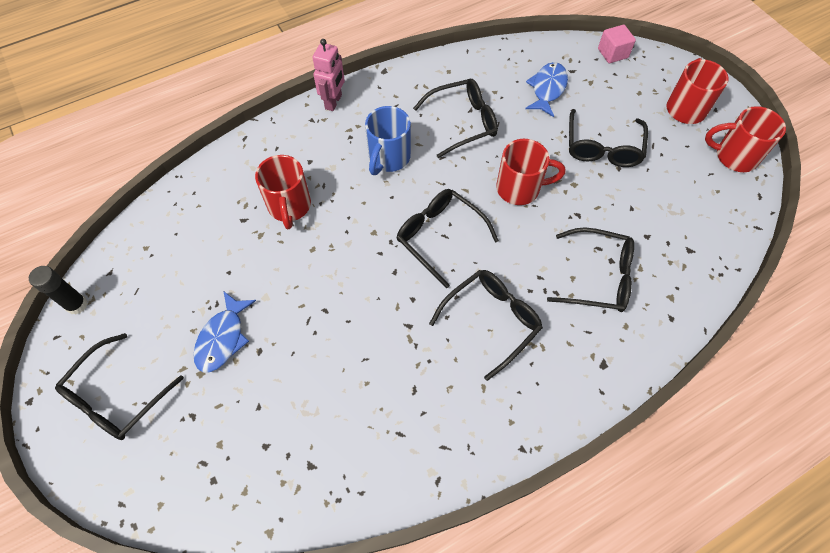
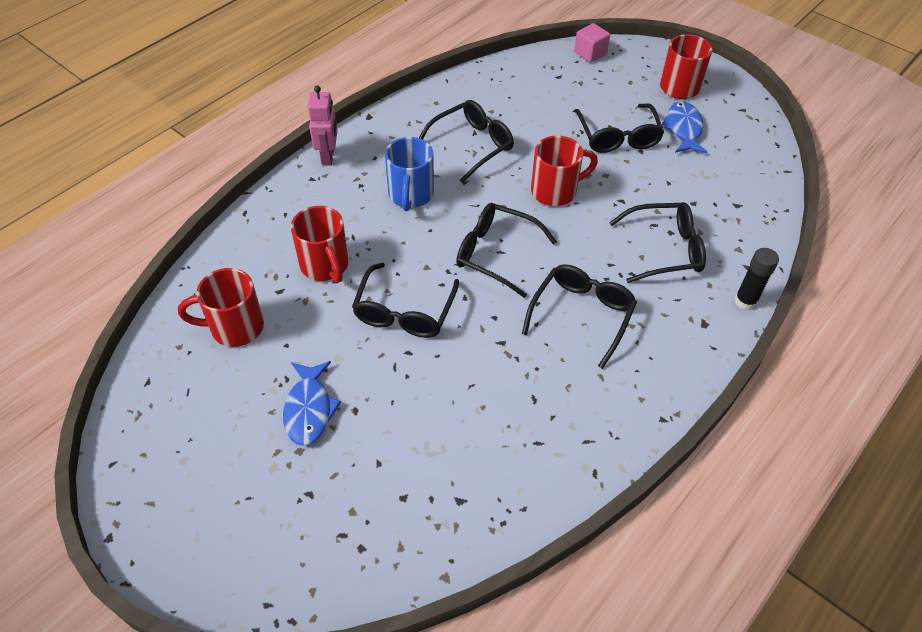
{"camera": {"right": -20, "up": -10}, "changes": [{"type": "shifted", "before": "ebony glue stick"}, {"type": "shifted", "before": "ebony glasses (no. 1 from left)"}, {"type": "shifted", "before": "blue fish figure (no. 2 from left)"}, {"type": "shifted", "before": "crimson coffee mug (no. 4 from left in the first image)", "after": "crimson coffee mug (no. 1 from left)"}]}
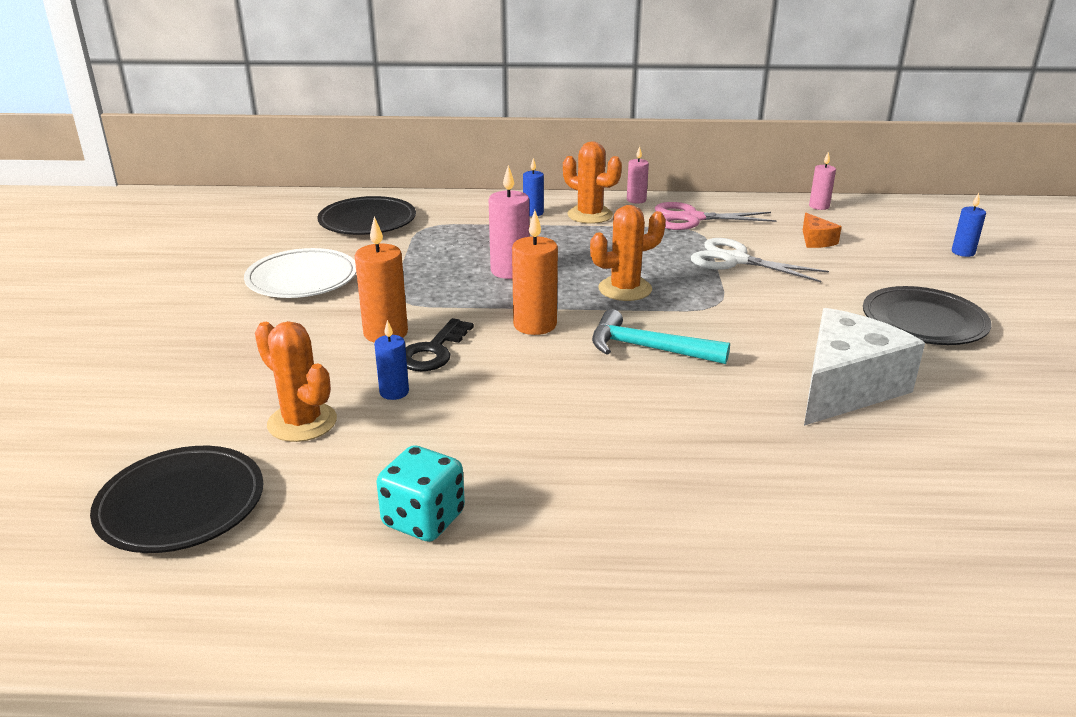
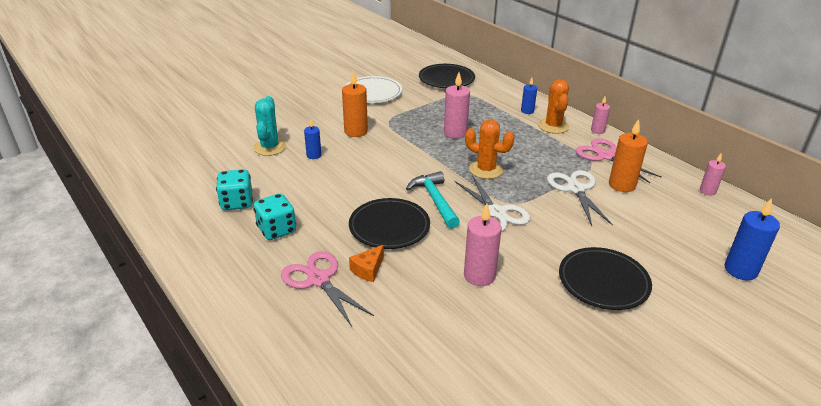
{"camera": {"right": 50, "up": 5}, "changes": [{"type": "gone", "before": "ebony key"}, {"type": "new", "after": "turquoise die (no. 2 from left)"}, {"type": "new", "after": "rose-pink pair of scissors (no. 1 from left)"}, {"type": "new", "after": "snow-white pair of scissors (no. 1 from left)"}, {"type": "shifted", "before": "ebony dinner plate (no. 1 from left)"}, {"type": "shifted", "before": "orange-coloured pillar candle (no. 2 from left)"}, {"type": "shifted", "before": "orange-coloured cheese wedge"}, {"type": "swapped", "before": "snow-white cheese wedge", "after": "rose-pink pillar candle (no. 2 from left)"}, {"type": "repainted", "before": "orange-coloured saguaro cactus (no. 1 from left)", "after": "turquoise saguaro cactus"}, {"type": "scaled", "before": "blue pillar candle (no. 3 from left)", "scale": 1.68}]}
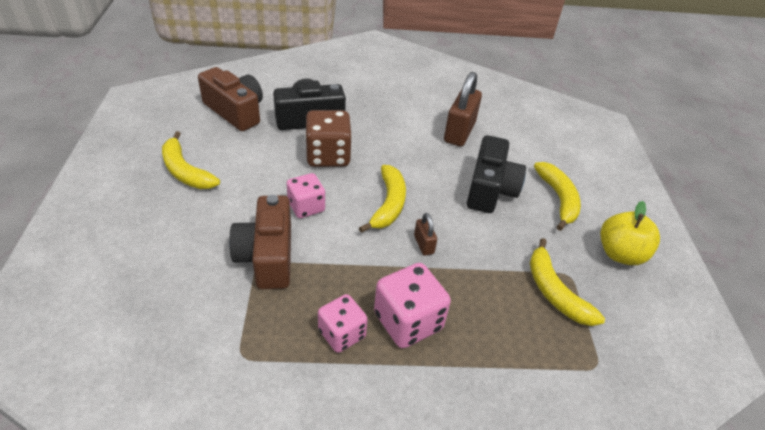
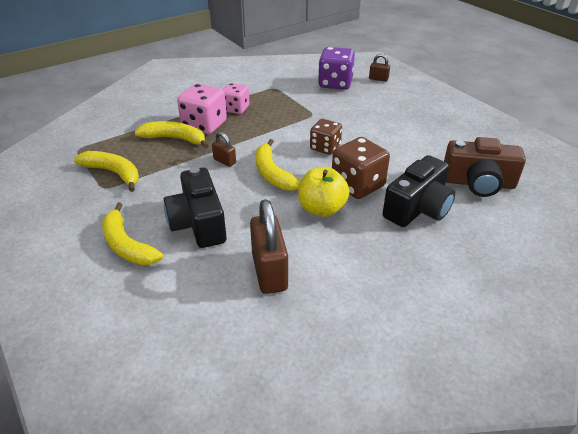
{"camera": {"right": 150, "up": -5}, "changes": [{"type": "gone", "before": "dark brown compact camera (no. 2 from left)"}, {"type": "new", "after": "violet die"}, {"type": "new", "after": "dark brown padlock (no. 3 from left)"}, {"type": "shifted", "before": "bright yellow banana (no. 1 from left in the first image)", "after": "bright yellow banana (no. 3 from left)"}, {"type": "shifted", "before": "bright yellow apple"}, {"type": "repainted", "before": "rose-pink die (no. 1 from left)", "after": "dark brown die (no. 1 from left)"}]}
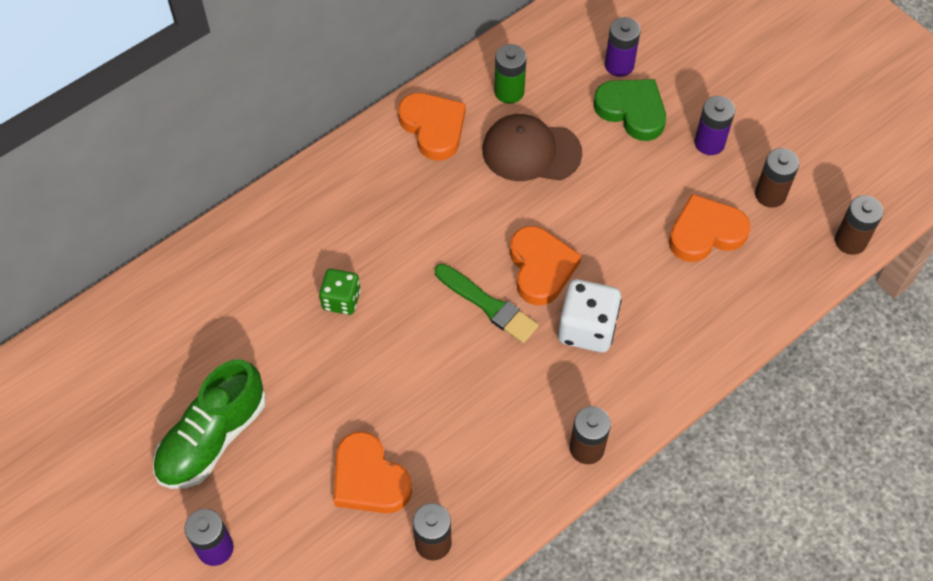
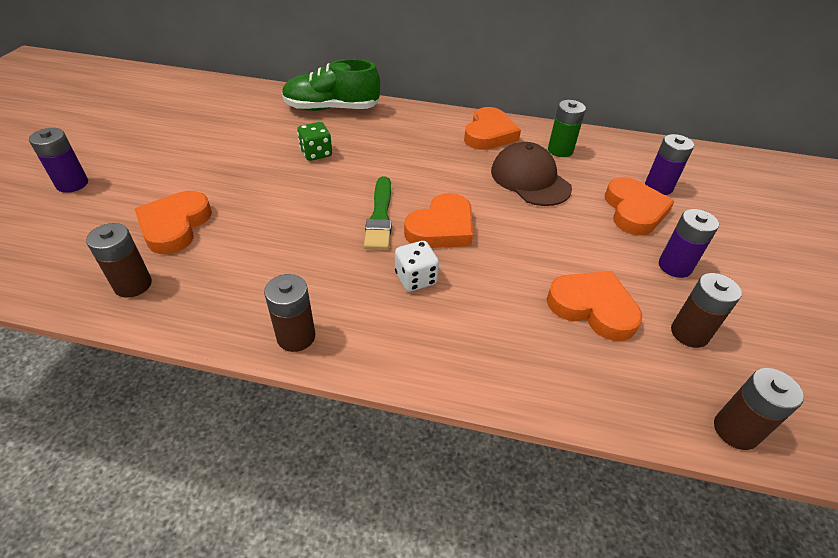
{"camera": {"right": 50, "up": -15}, "changes": [{"type": "shifted", "before": "green lace-up shoe"}, {"type": "repainted", "before": "green love heart", "after": "orange-coloured love heart (no. 5 from left)"}, {"type": "scaled", "before": "snow-white die", "scale": 0.65}]}
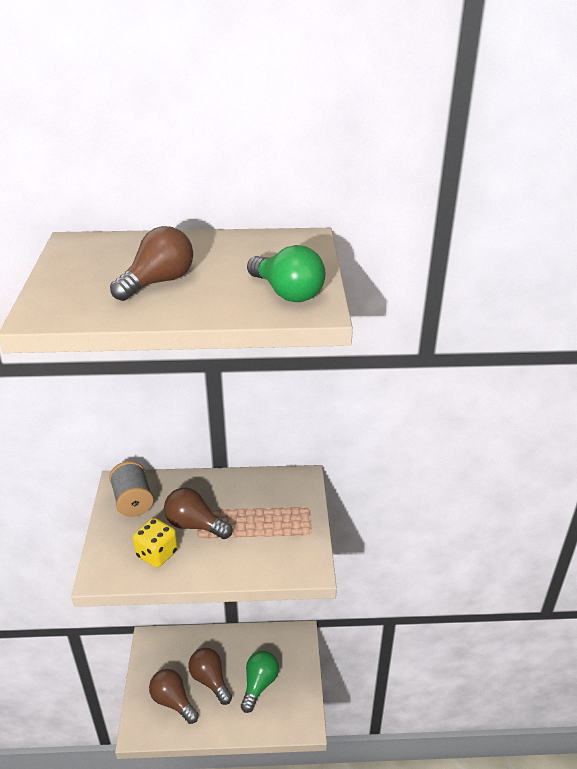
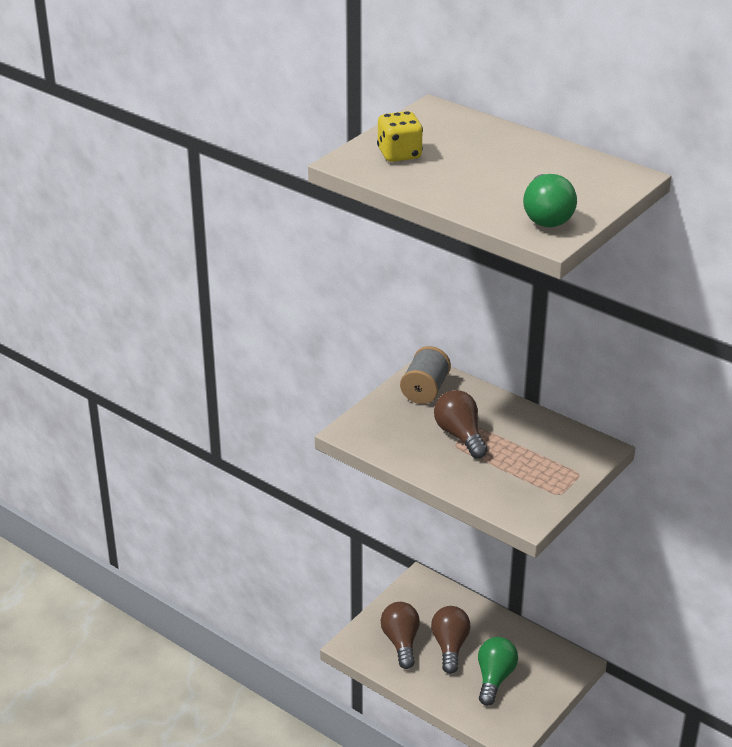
{"camera": {"right": 40, "up": 0}, "changes": [{"type": "gone", "before": "dark brown light bulb (no. 1 from left)"}, {"type": "shifted", "before": "bright yellow die"}, {"type": "rotated", "before": "green light bulb (no. 1 from left)", "turn": -45}]}
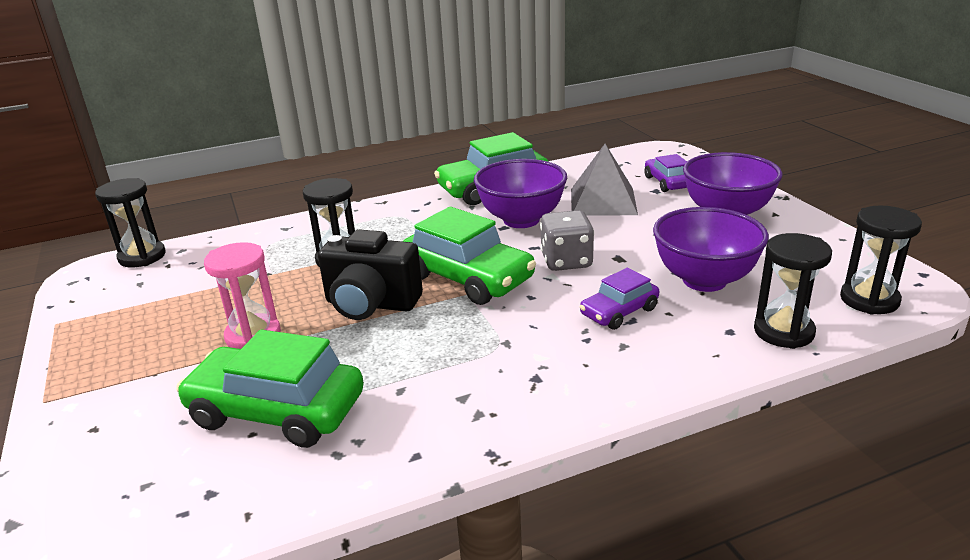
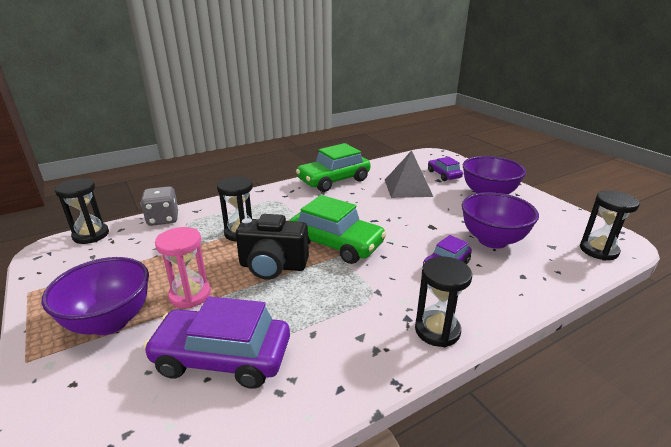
{"camera": {"right": -10, "up": 0}, "changes": [{"type": "shifted", "before": "violet bowl (no. 1 from left)"}, {"type": "shifted", "before": "gray die"}, {"type": "shifted", "before": "ebony hourglass (no. 3 from left)"}, {"type": "repainted", "before": "green toy car (no. 1 from left)", "after": "violet toy car (no. 1 from left)"}]}
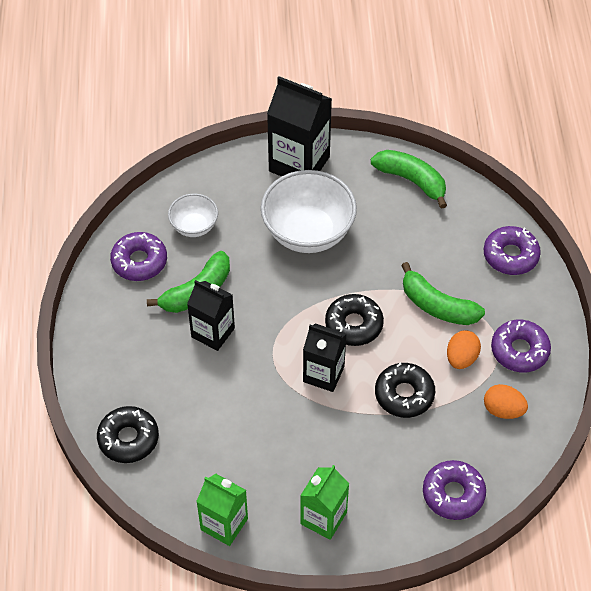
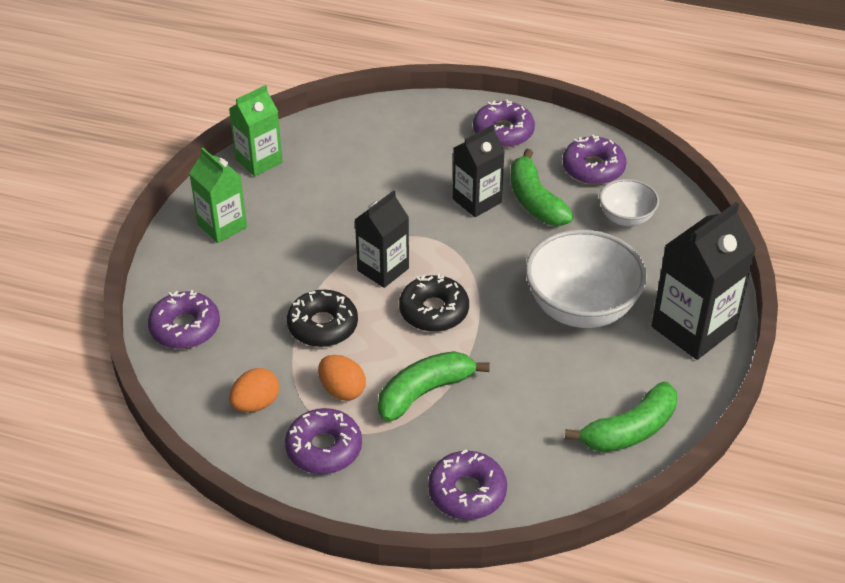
{"camera": {"right": 110, "up": -10}, "changes": [{"type": "gone", "before": "ebony donut (no. 1 from left)"}, {"type": "new", "after": "violet donut (no. 4 from left)"}]}
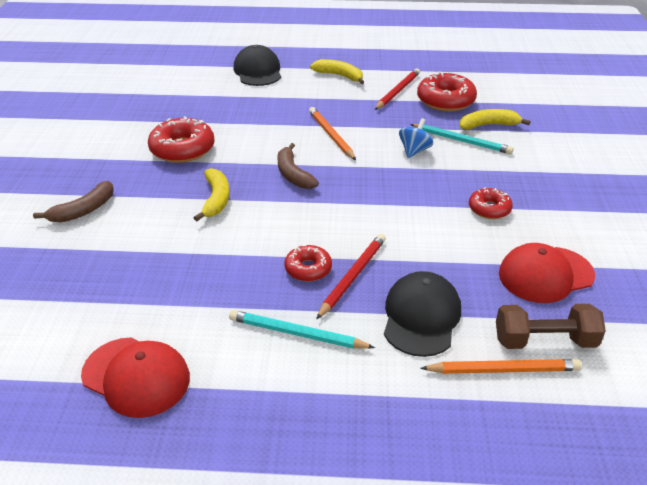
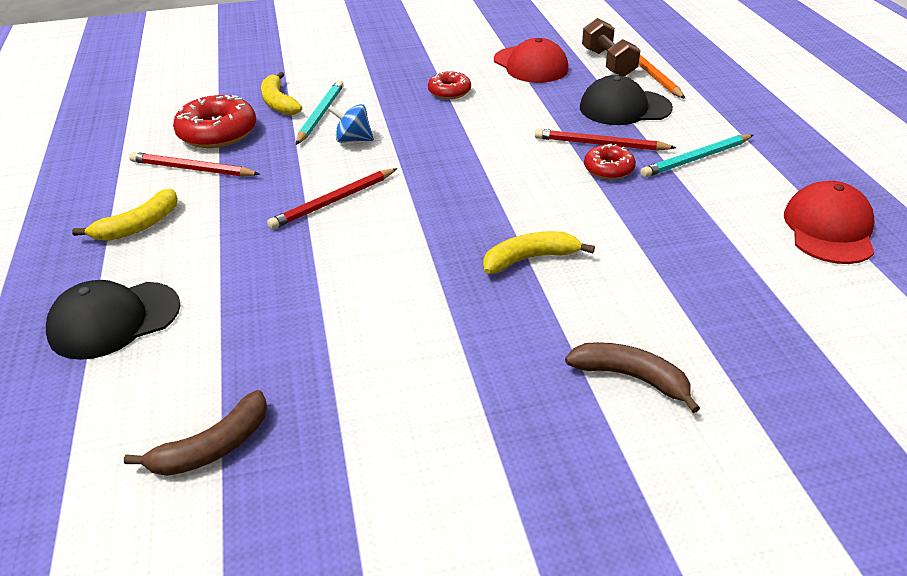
{"camera": {"right": -105, "up": 0}, "changes": [{"type": "gone", "before": "crimson donut (no. 1 from left)"}, {"type": "shifted", "before": "dark brown banana (no. 2 from left in the first image)", "after": "dark brown banana (no. 1 from left)"}, {"type": "repainted", "before": "orange-coloured wooden pencil (no. 1 from left)", "after": "crimson wooden pencil (no. 2 from left)"}, {"type": "rotated", "before": "turquoise wooden pencil (no. 1 from left in the first image)", "turn": 60}, {"type": "rotated", "before": "bright yellow banana (no. 2 from left in the first image)", "turn": -150}]}
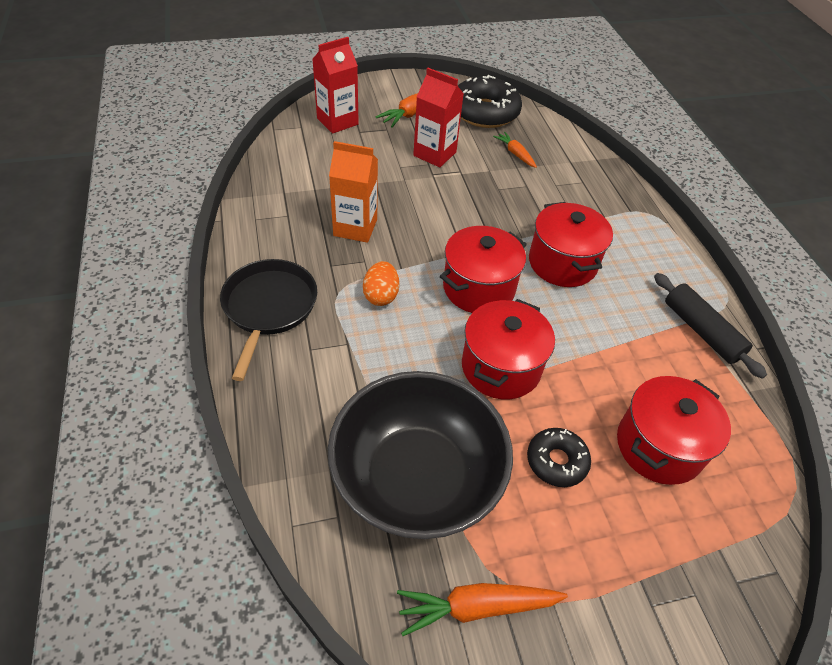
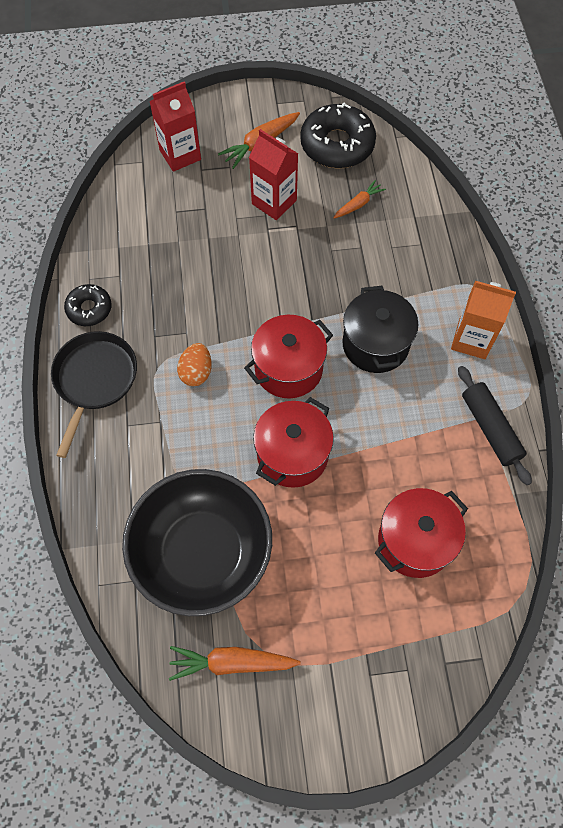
{"camera": {"right": 10, "up": 15}, "changes": [{"type": "shifted", "before": "orange-coloured carton"}, {"type": "shifted", "before": "ebony donut (no. 2 from left in the first image)", "after": "ebony donut (no. 1 from left)"}, {"type": "repainted", "before": "crimson stockpot (no. 3 from left)", "after": "ebony stockpot"}, {"type": "rotated", "before": "orange-coloured root vegetable (no. 3 from left)", "turn": 75}]}
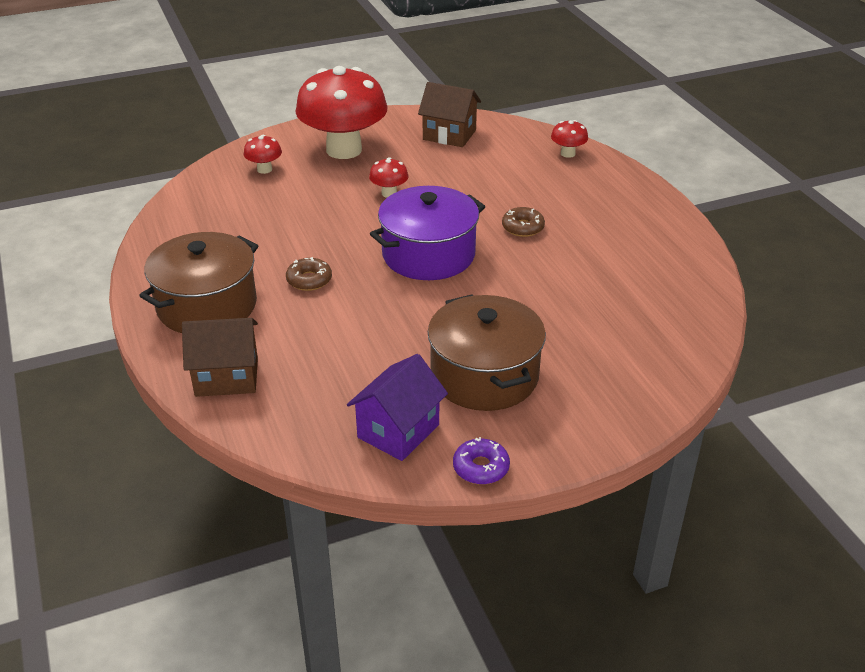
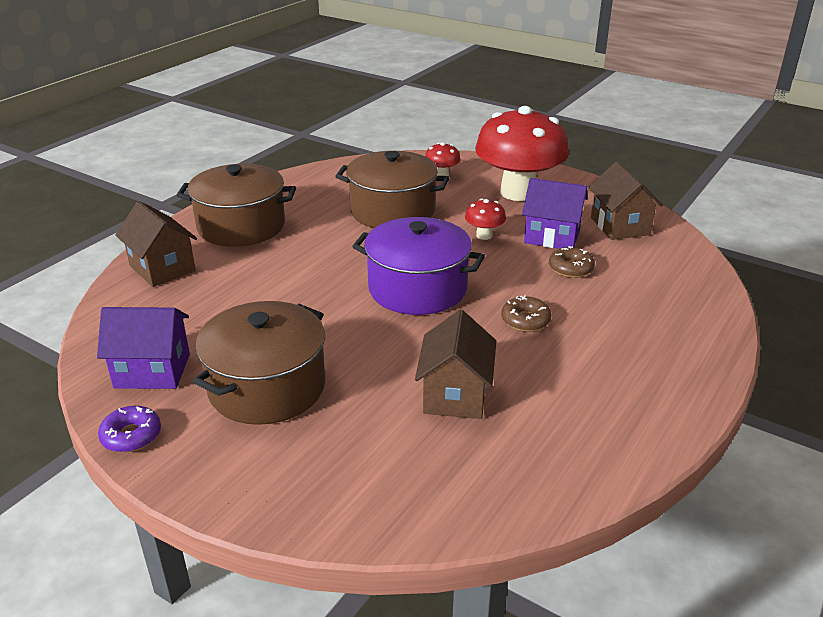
{"camera": {"right": 55, "up": -5}, "changes": [{"type": "gone", "before": "crimson toadstool (no. 4 from left)"}, {"type": "new", "after": "dark brown stockpot (no. 3 from left)"}, {"type": "new", "after": "dark brown toy house (no. 2 from left)"}, {"type": "new", "after": "violet toy house (no. 2 from left)"}, {"type": "shifted", "before": "dark brown donut (no. 1 from left in the first image)", "after": "dark brown donut (no. 2 from left)"}]}
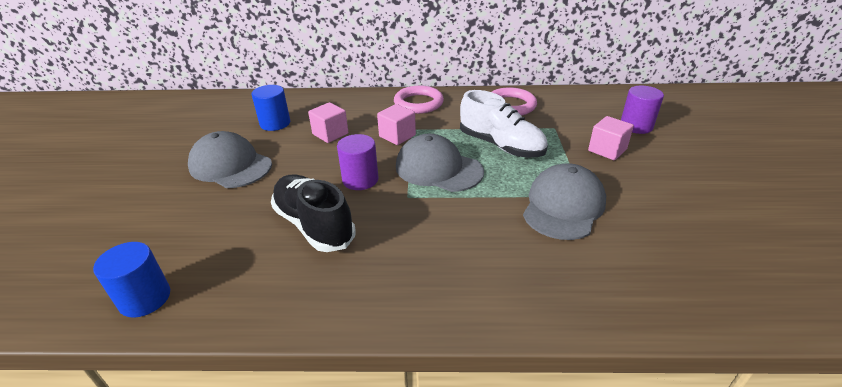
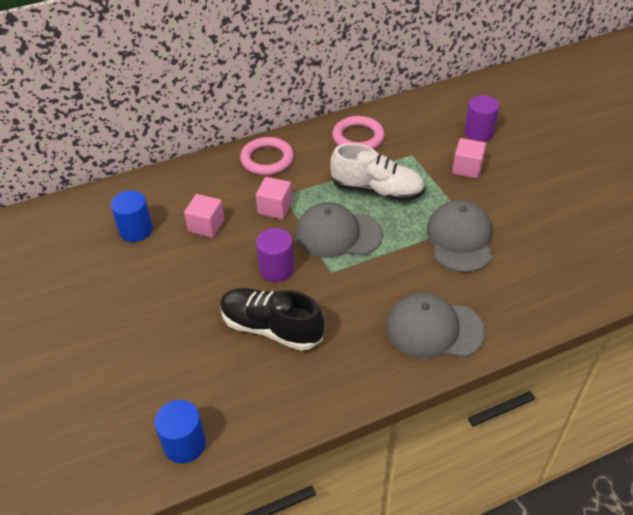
{"camera": {"right": -25, "up": 10}, "changes": [{"type": "shifted", "before": "gray cap (no. 1 from left in the first image)", "after": "gray cap (no. 2 from left)"}]}
